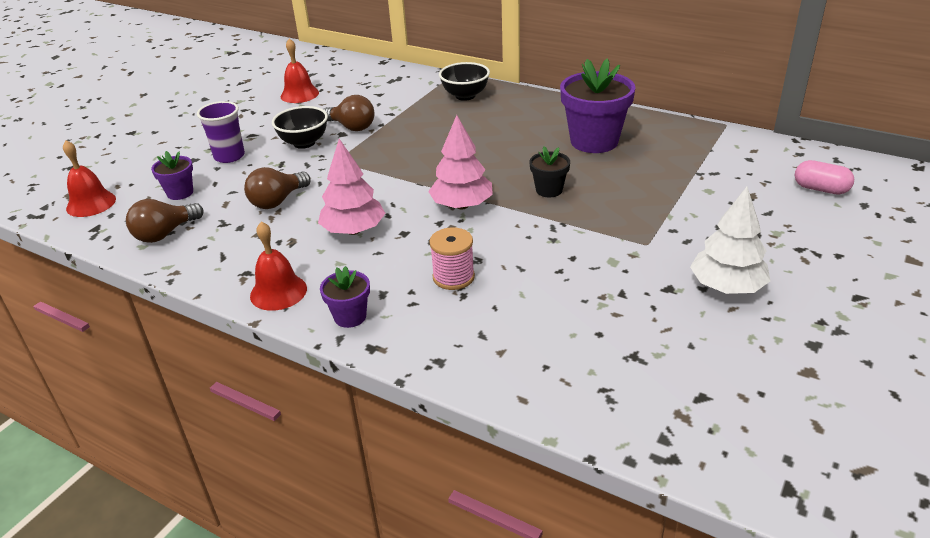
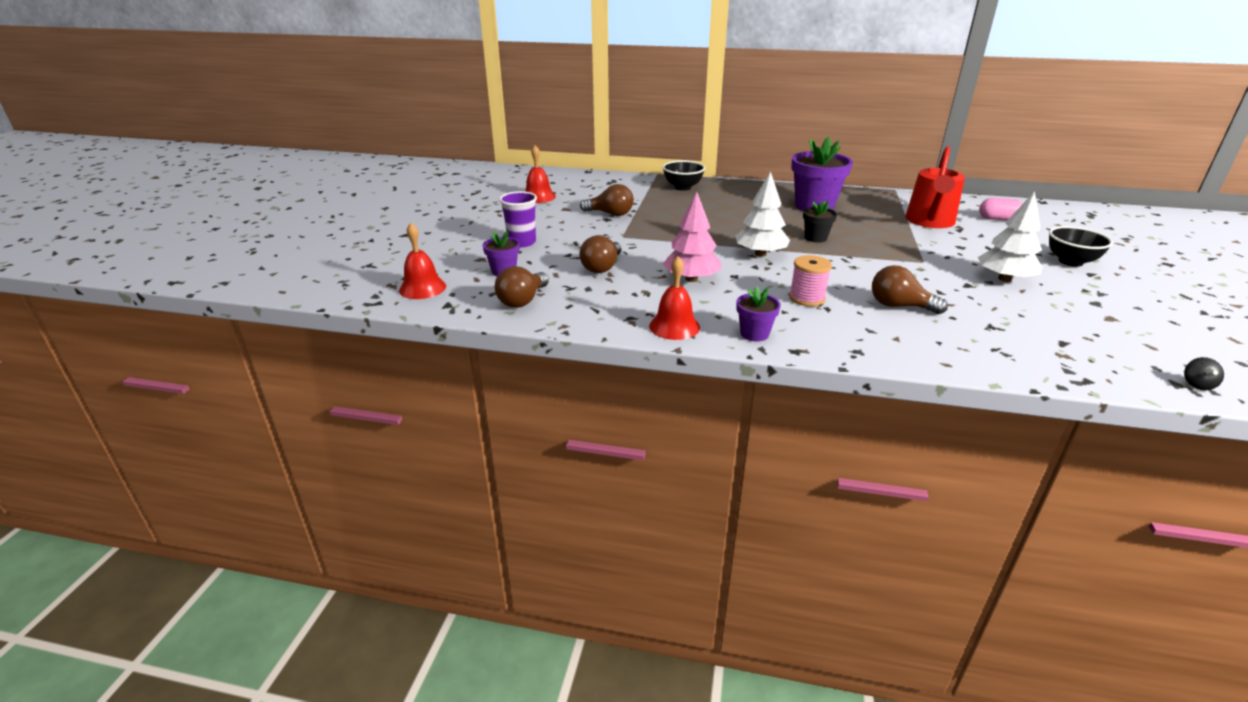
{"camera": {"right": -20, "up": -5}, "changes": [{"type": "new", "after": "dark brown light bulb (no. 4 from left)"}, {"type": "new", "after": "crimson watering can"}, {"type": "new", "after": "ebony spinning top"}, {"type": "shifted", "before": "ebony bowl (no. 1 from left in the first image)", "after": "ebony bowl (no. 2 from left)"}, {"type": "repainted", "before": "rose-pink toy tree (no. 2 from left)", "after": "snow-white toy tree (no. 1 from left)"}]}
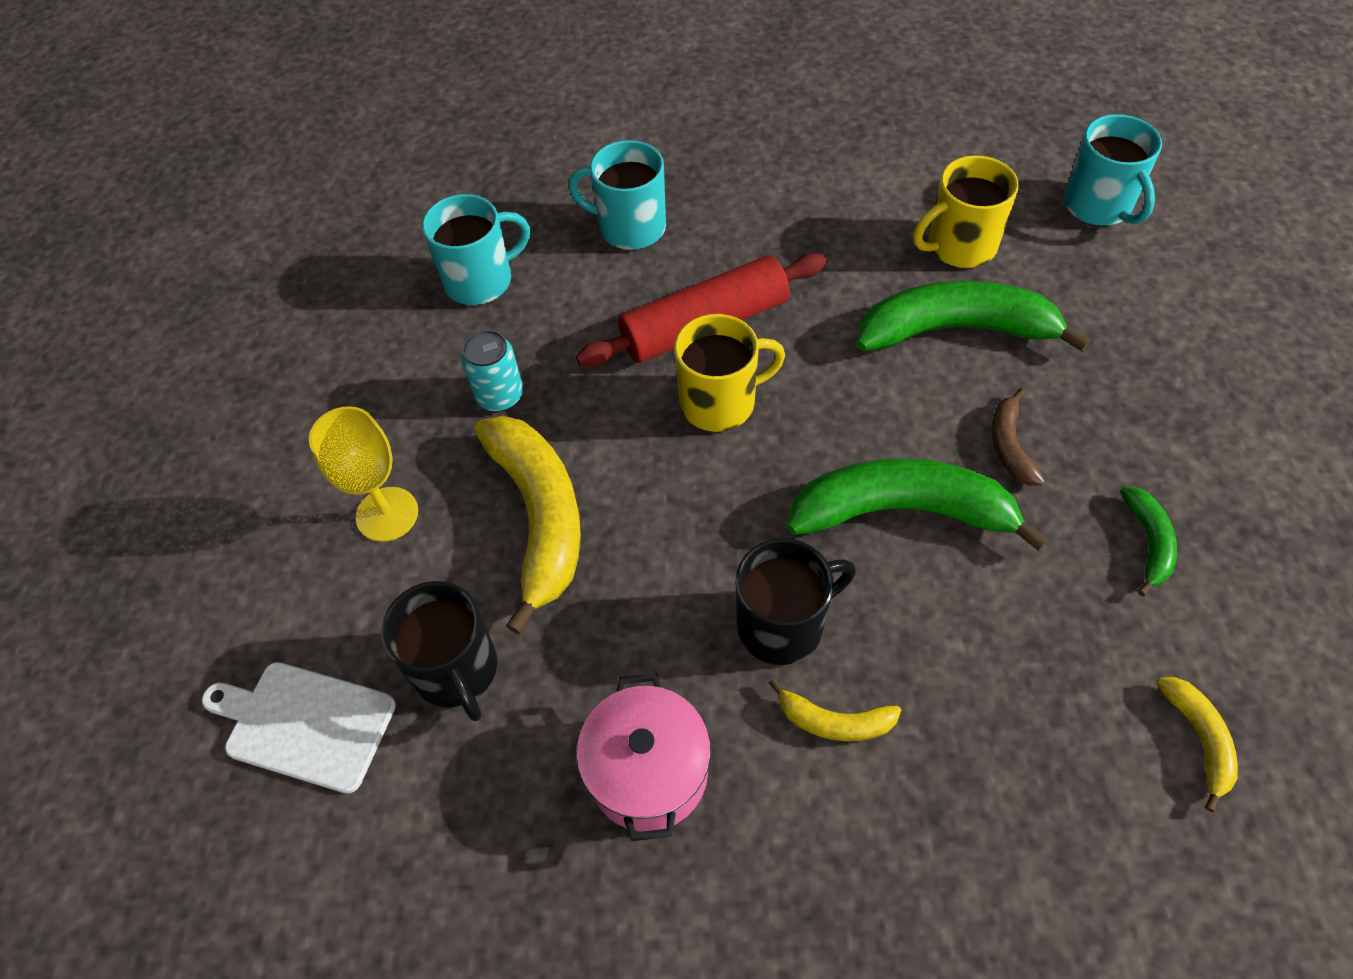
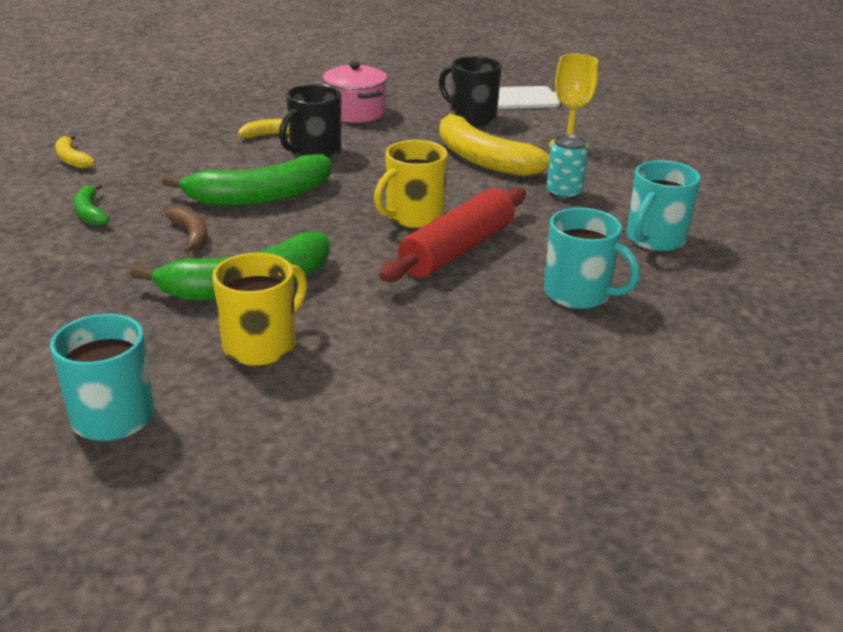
{"camera": {"right": 150, "up": -25}, "changes": [{"type": "rotated", "before": "turquoise coffee mug (no. 2 from left)", "turn": 45}]}
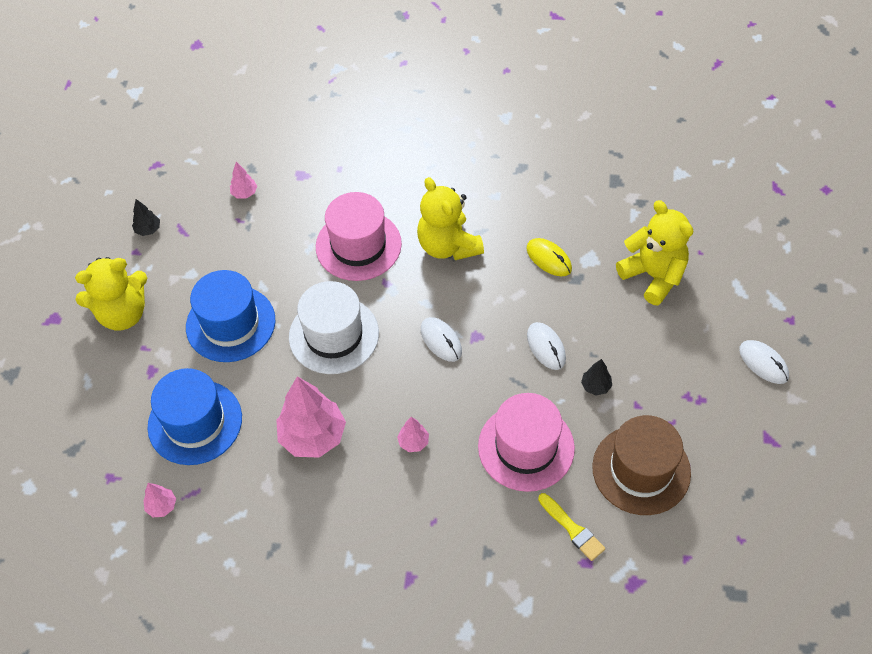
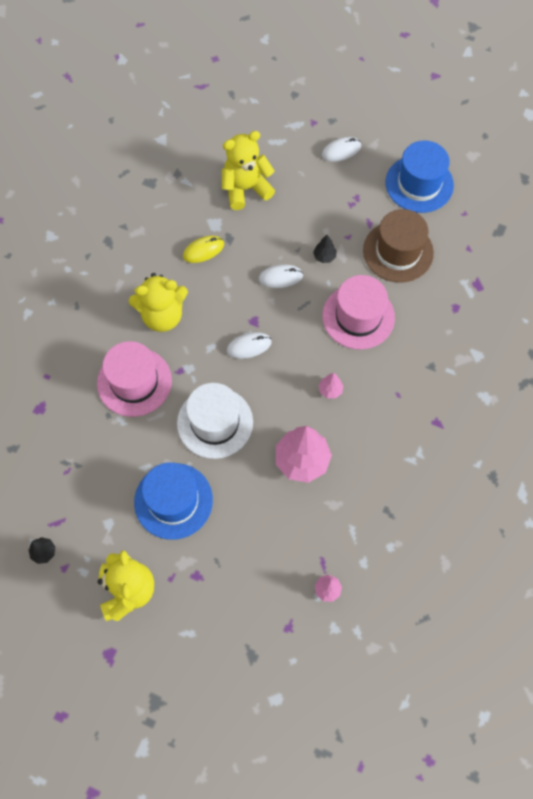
{"camera": {"right": -75, "up": 10}, "changes": [{"type": "gone", "before": "rose-pink toy tree (no. 2 from left)"}, {"type": "gone", "before": "bright yellow paint brush"}, {"type": "shifted", "before": "blue tall hat (no. 1 from left in the first image)", "after": "blue tall hat (no. 2 from left)"}]}
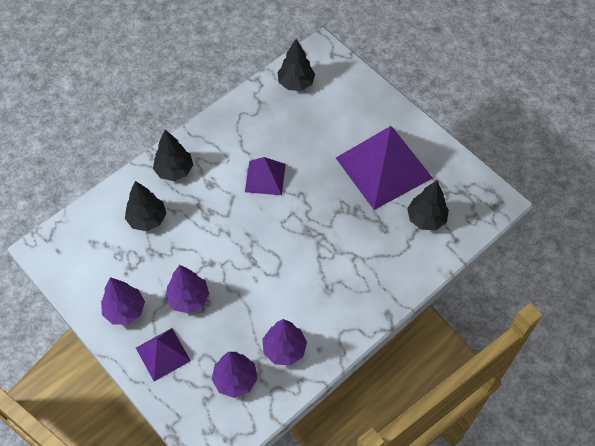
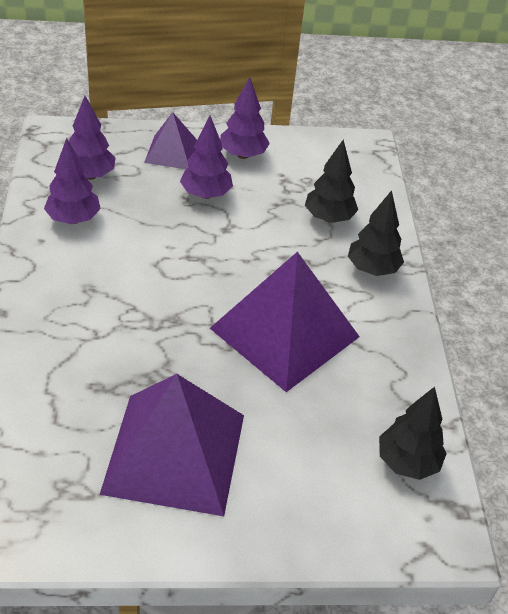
{"camera": {"right": 125, "up": -15}, "changes": [{"type": "gone", "before": "ebony toy tree (no. 4 from left)"}, {"type": "scaled", "before": "violet pyramid shape (no. 2 from left in the first image)", "scale": 1.92}]}
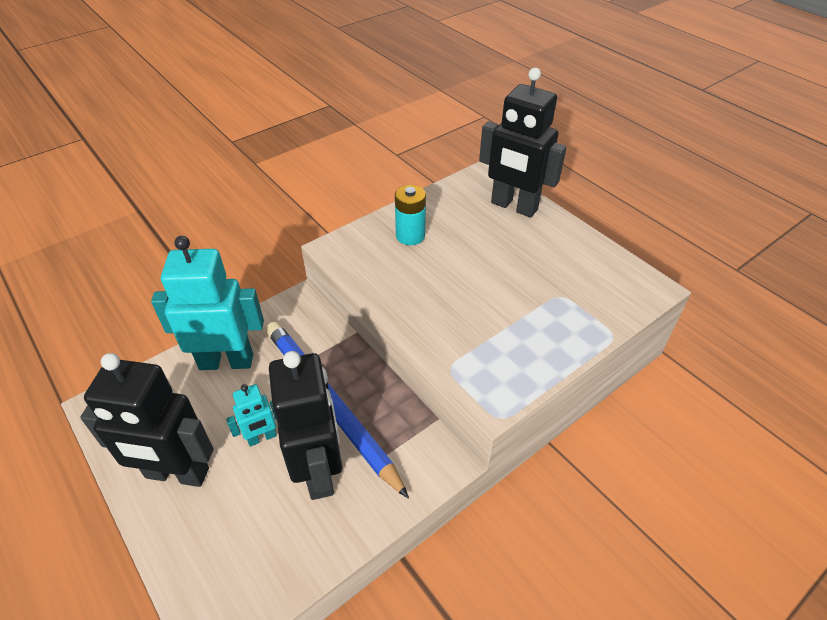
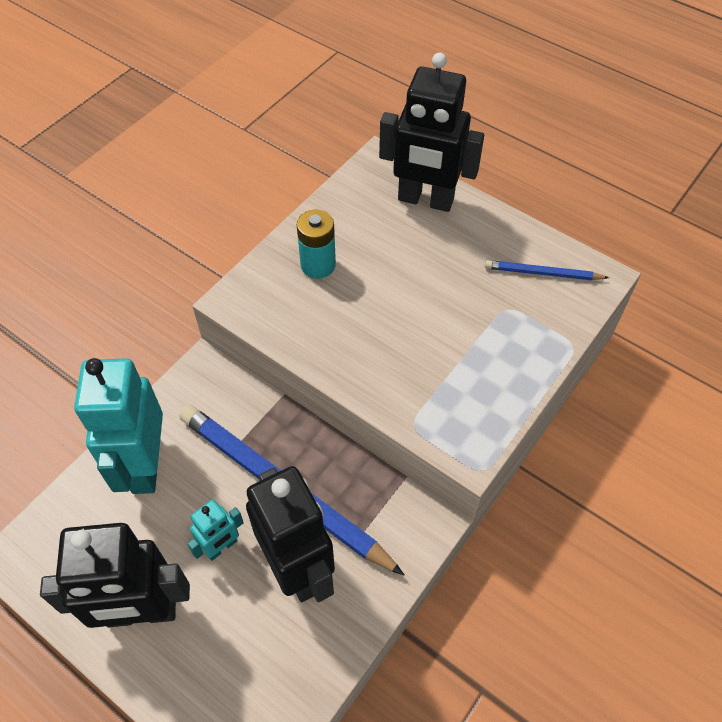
{"camera": {"right": -15, "up": 10}, "changes": [{"type": "new", "after": "blue wooden pencil (no. 2 from left)"}, {"type": "rotated", "before": "turquoise robot figure (no. 1 from left)", "turn": -75}]}
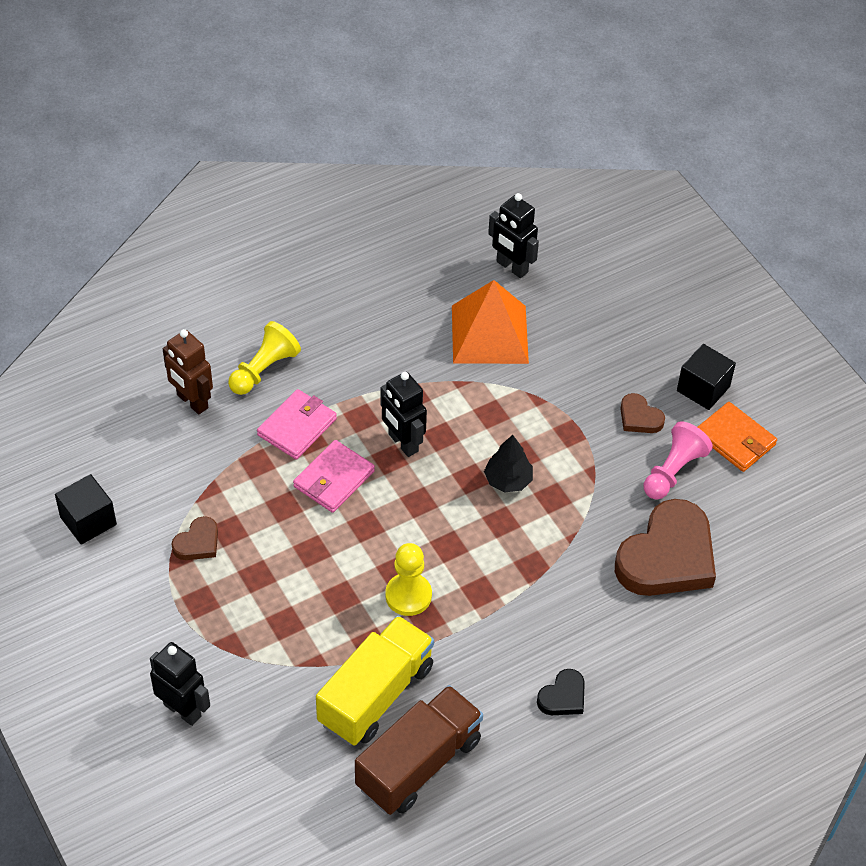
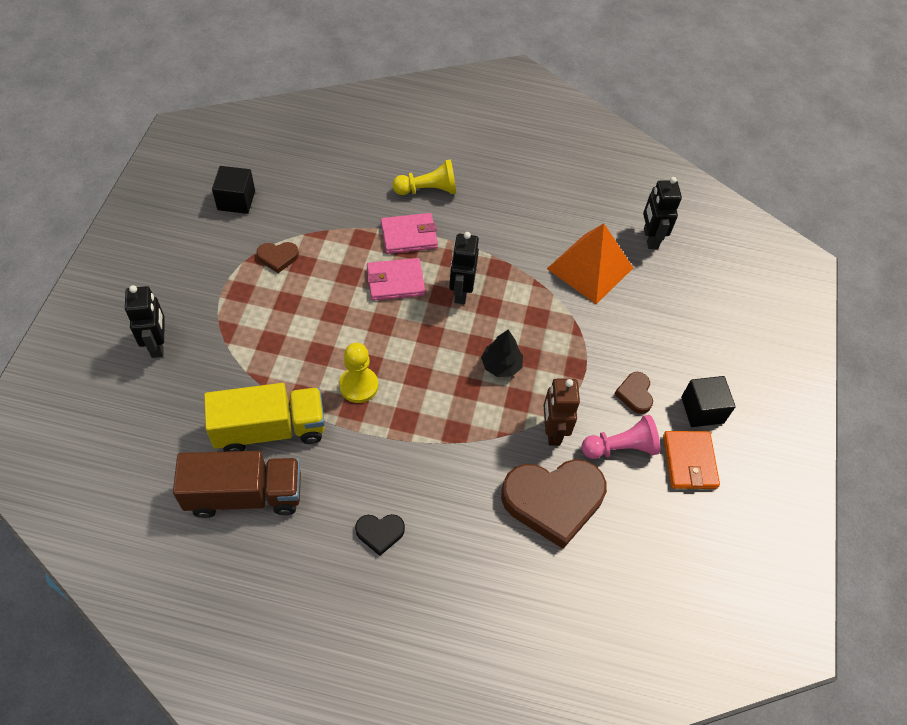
{"camera": {"right": 40, "up": 5}, "changes": [{"type": "shifted", "before": "dark brown robot figure"}]}
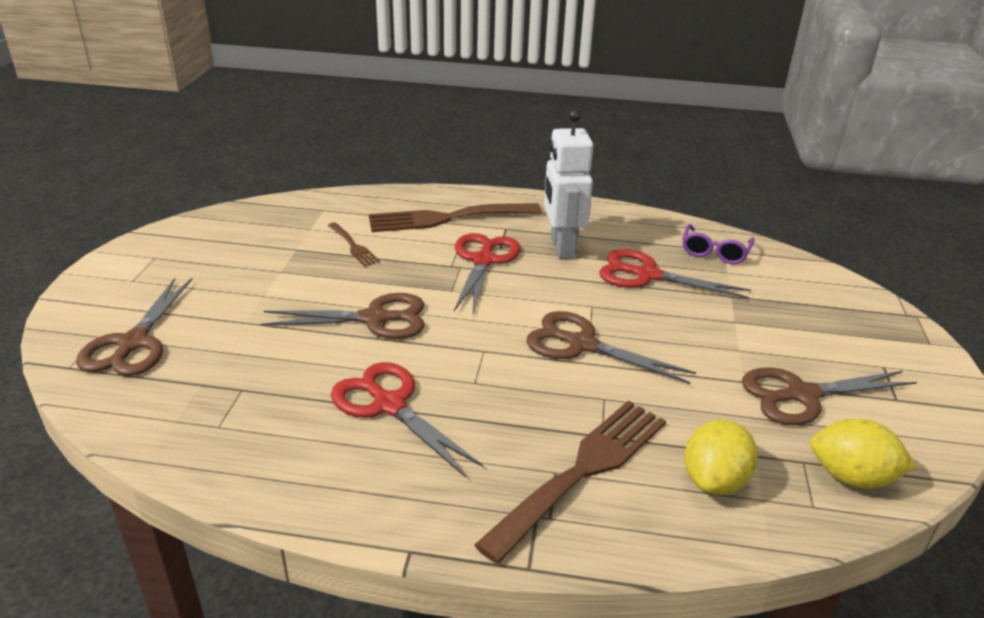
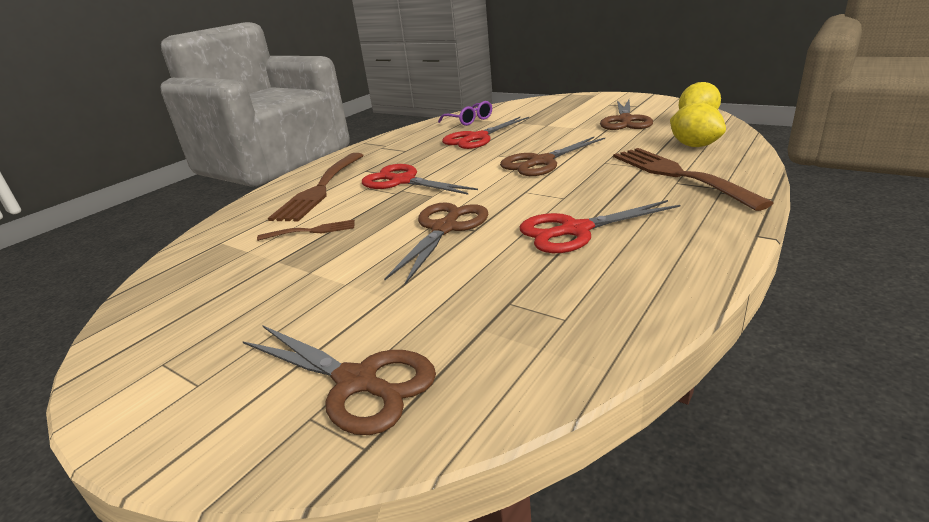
{"camera": {"right": -60, "up": -5}, "changes": [{"type": "gone", "before": "snow-white robot figure"}]}
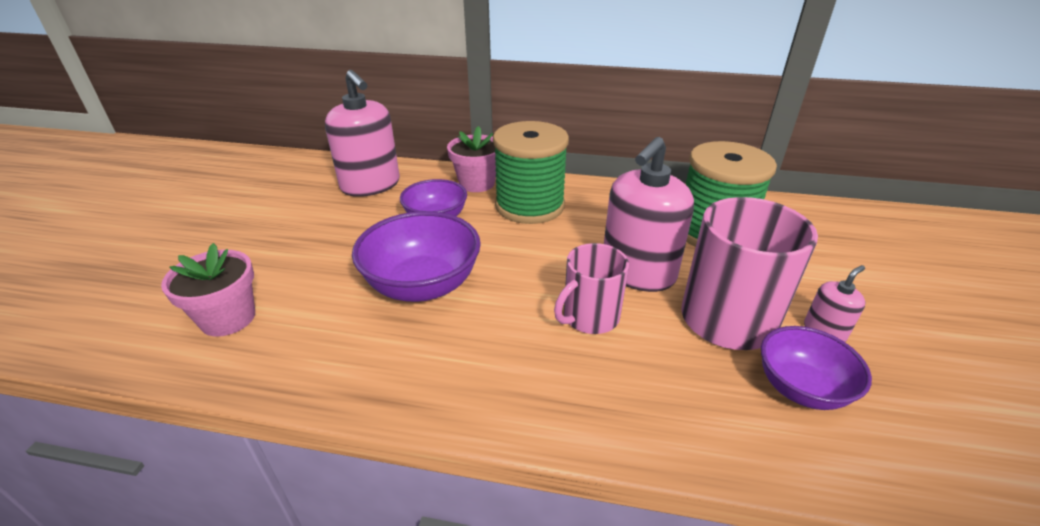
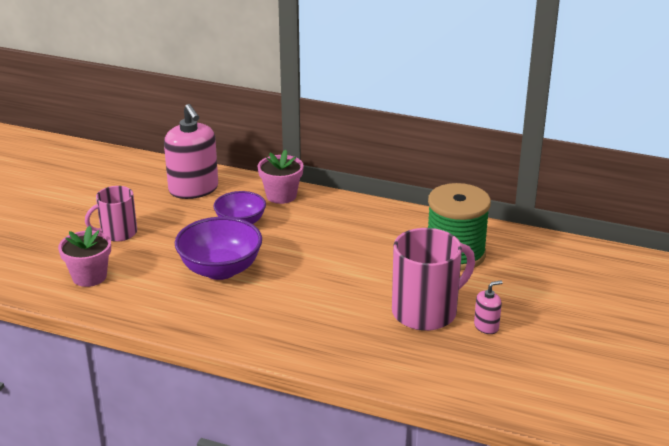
{"camera": {"right": 10, "up": -5}, "changes": [{"type": "gone", "before": "green reel of thread (no. 1 from left)"}, {"type": "gone", "before": "rose-pink soap pump (no. 2 from left)"}, {"type": "gone", "before": "violet bowl (no. 3 from left)"}, {"type": "shifted", "before": "rose-pink coffee mug (no. 1 from left)"}]}
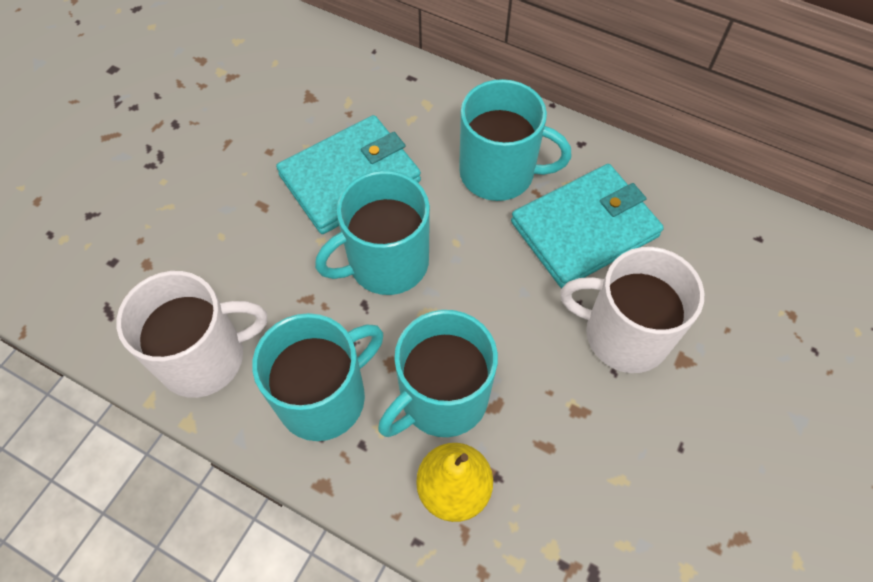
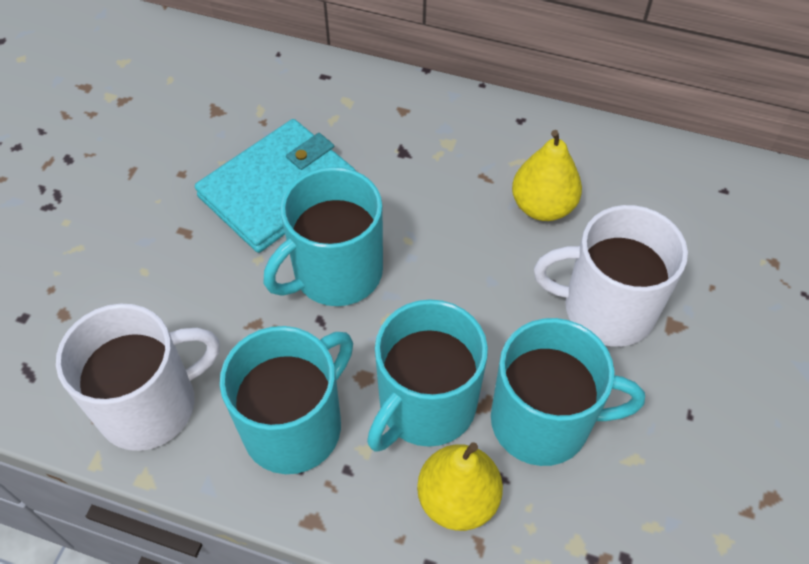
{"camera": {"right": -10, "up": -5}, "changes": [{"type": "shifted", "before": "turquoise coffee mug (no. 4 from left)"}, {"type": "swapped", "before": "turquoise wallet (no. 2 from left)", "after": "bright yellow pear (no. 2 from left)"}]}
